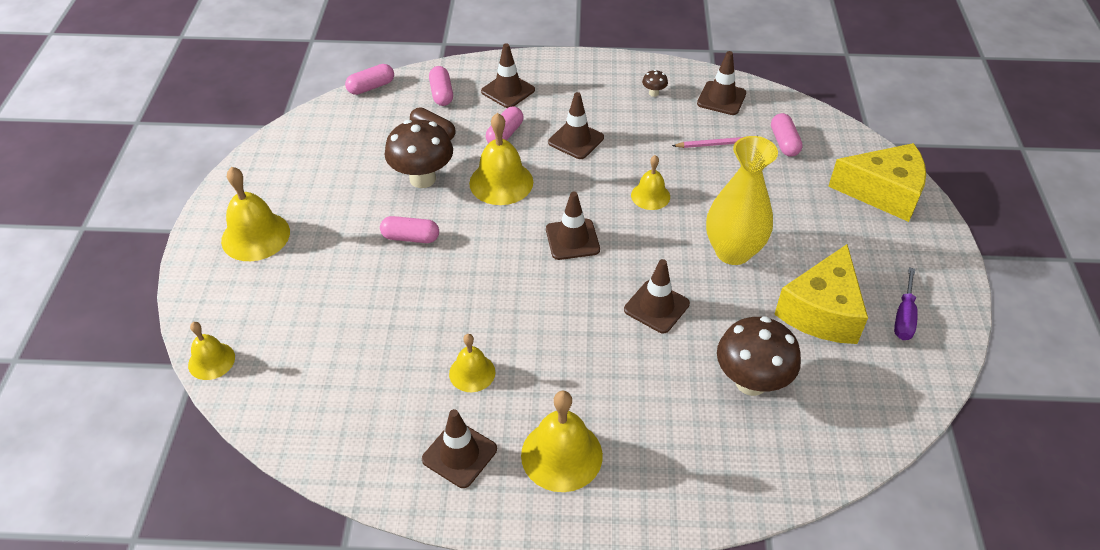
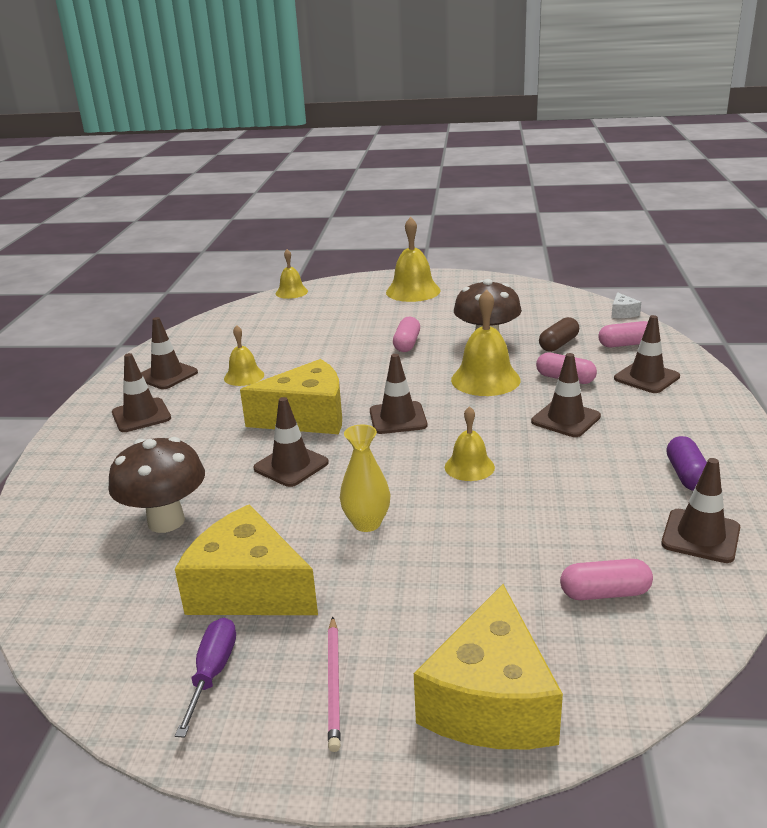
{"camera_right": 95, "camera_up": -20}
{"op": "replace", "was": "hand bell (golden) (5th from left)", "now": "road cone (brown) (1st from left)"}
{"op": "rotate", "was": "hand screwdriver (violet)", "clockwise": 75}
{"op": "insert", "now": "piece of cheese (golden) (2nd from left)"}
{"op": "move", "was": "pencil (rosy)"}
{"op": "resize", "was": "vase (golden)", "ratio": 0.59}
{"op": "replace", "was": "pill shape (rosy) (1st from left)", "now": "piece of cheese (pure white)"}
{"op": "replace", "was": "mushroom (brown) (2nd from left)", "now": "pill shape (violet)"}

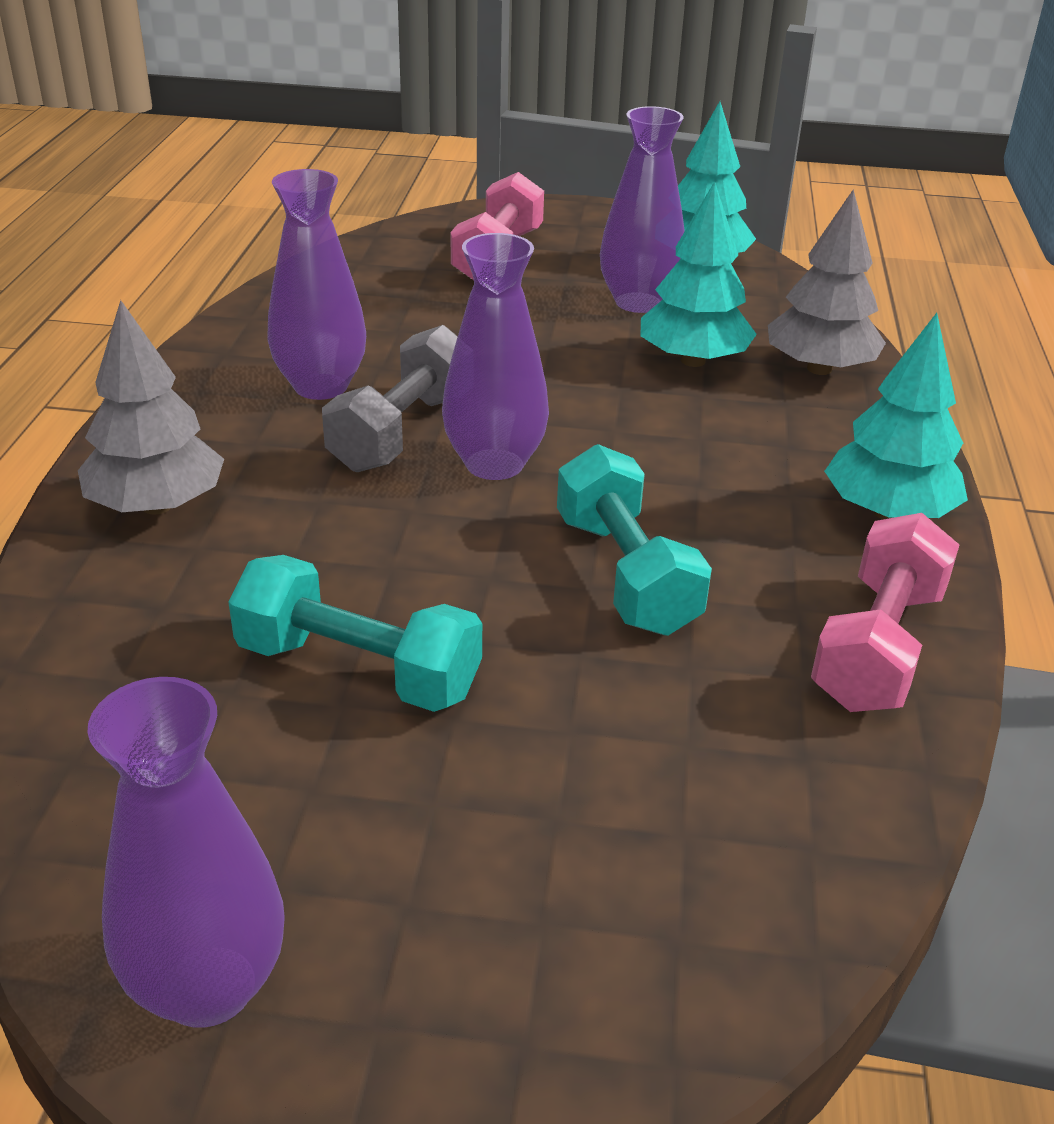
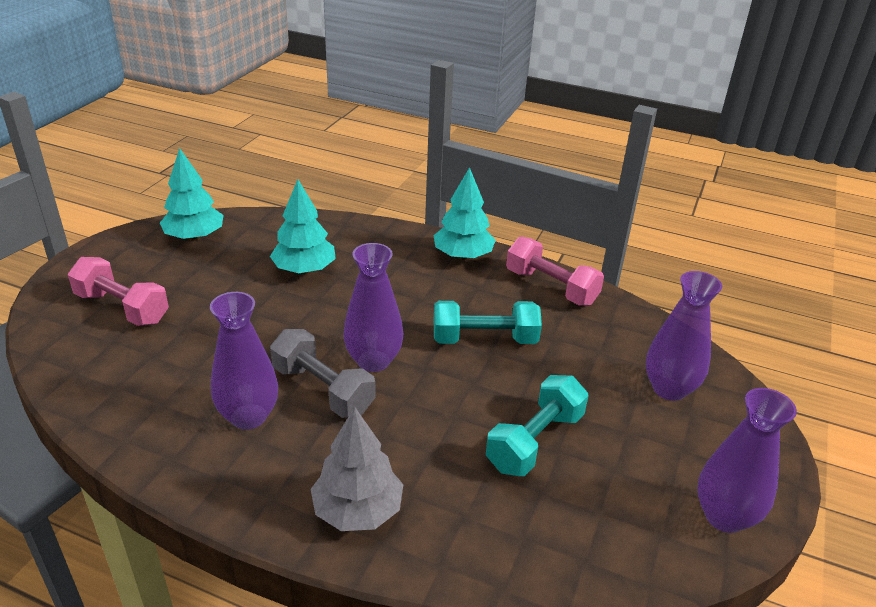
{"camera_right": -75, "camera_up": 0}
{"op": "move", "was": "vase (violet) (4th from left in the first image)", "now": "vase (violet) (3rd from left)"}
{"op": "delete", "was": "fir tree (gray) (2nd from left)"}

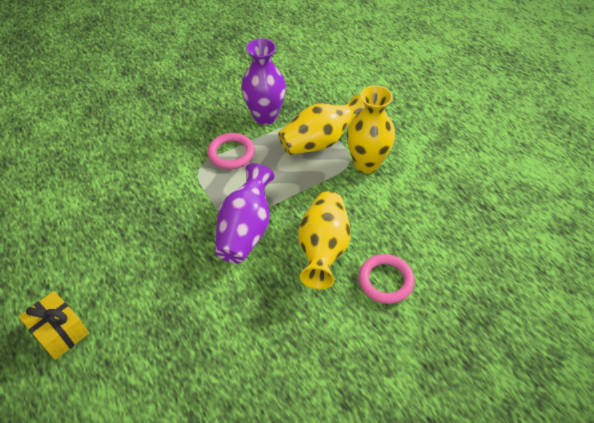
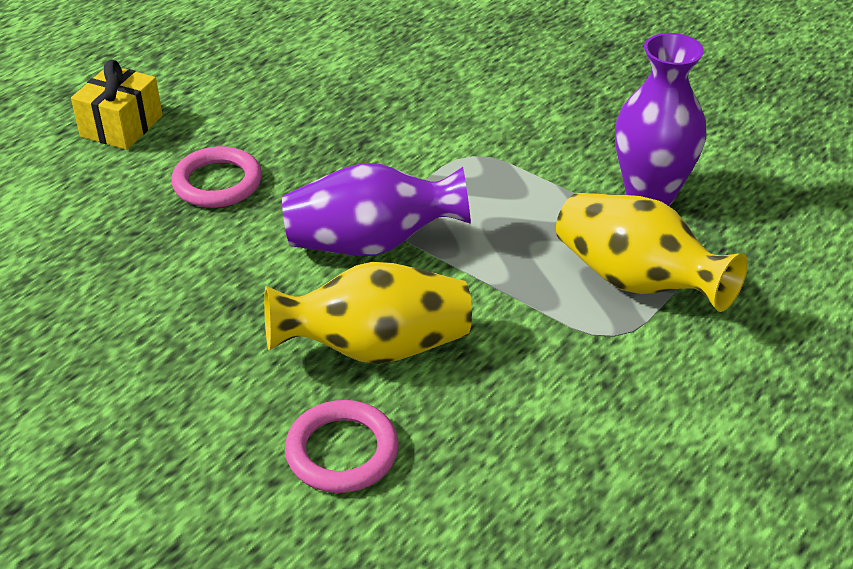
{"camera_right": 70, "camera_up": -10}
{"op": "move", "was": "hoop (rosy) (1st from left)"}
{"op": "delete", "was": "vase (golden) (3rd from left)"}

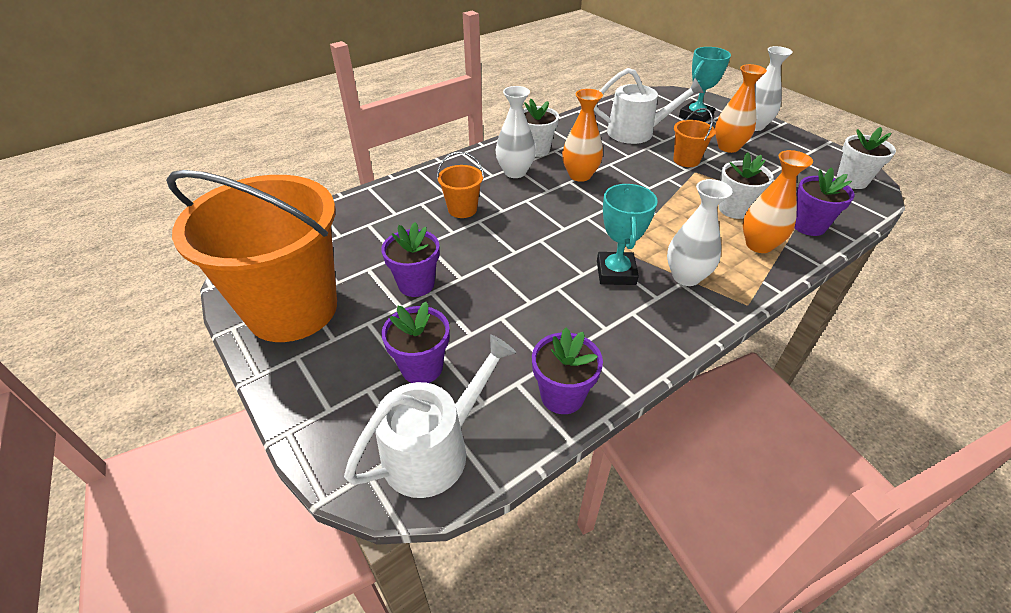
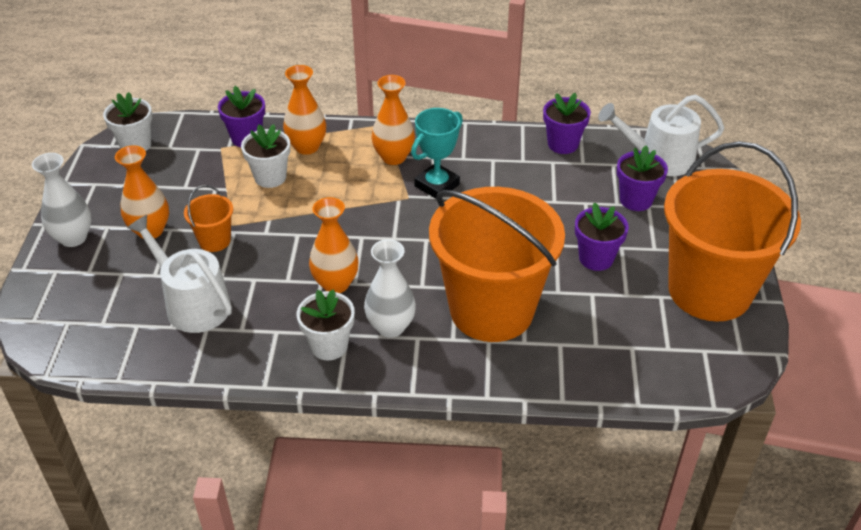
{"camera_right": -140, "camera_up": 0}
{"op": "recolor", "was": "vase (pure white) (2nd from left)", "now": "vase (bright orange) (4th from left)"}
{"op": "resize", "was": "pail (bright orange) (2nd from left)", "ratio": 2.47}
{"op": "delete", "was": "prize cup (teal) (2nd from left)"}

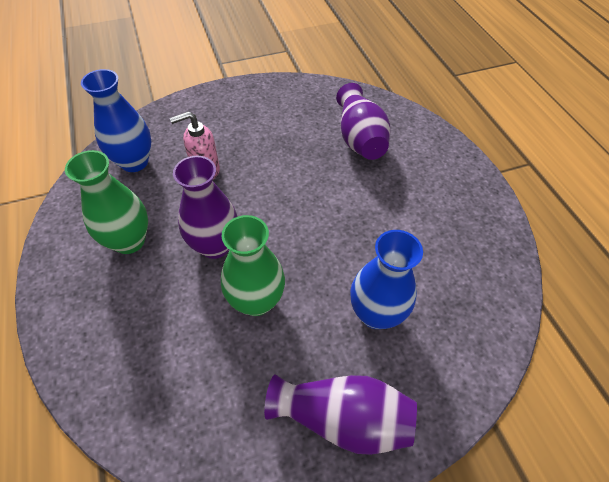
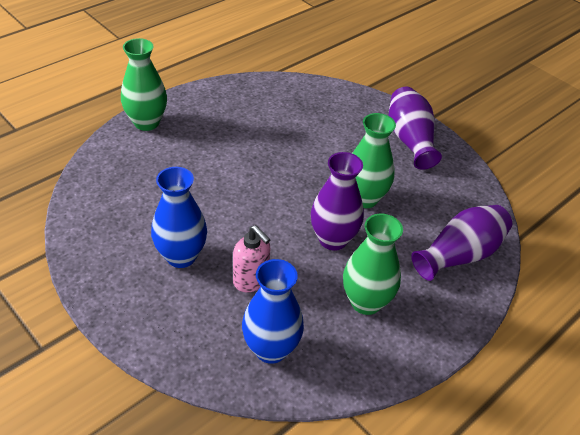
{"camera_right": -115, "camera_up": -10}
{"op": "insert", "now": "vase (leaf-green) (1st from left)"}
{"op": "move", "was": "vase (cobalt) (2nd from left in the first image)", "now": "vase (cobalt) (1st from left)"}
{"op": "move", "was": "vase (violet) (3rd from left)"}

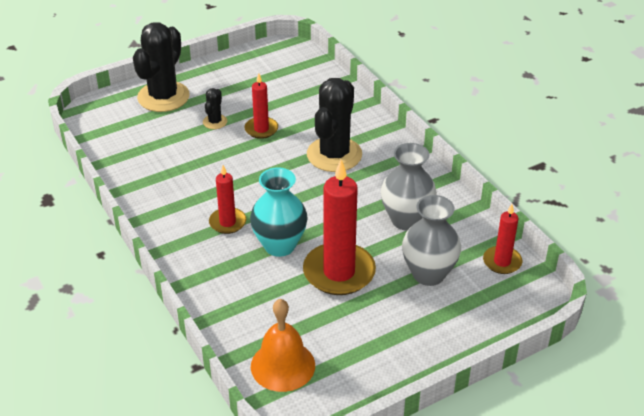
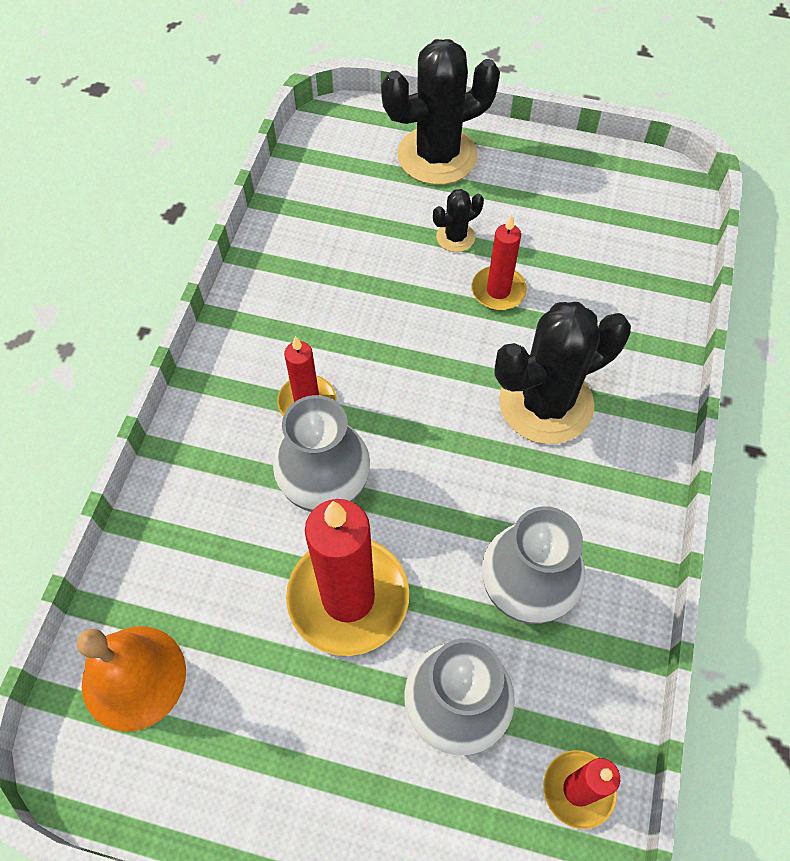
{"camera_right": 45, "camera_up": 20}
{"op": "recolor", "was": "vase (teal)", "now": "vase (gray) (1st from left)"}

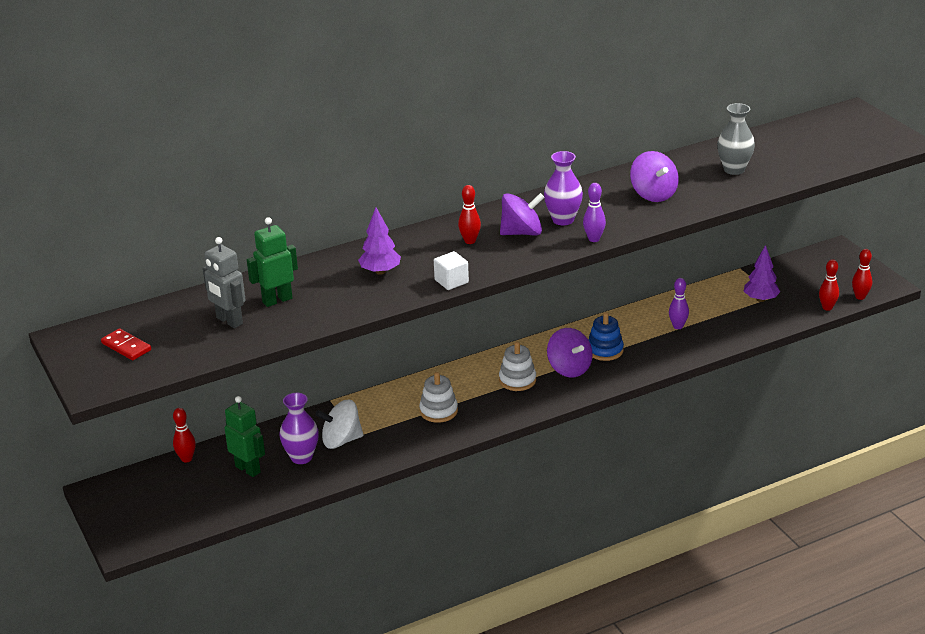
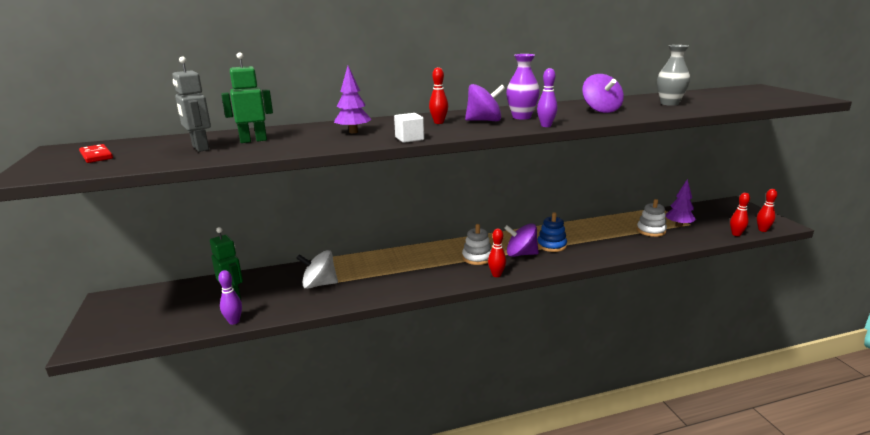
{"camera_right": 10, "camera_up": -10}
{"op": "move", "was": "tenpin (violet) (2nd from left in the first image)", "now": "tenpin (violet) (1st from left)"}
{"op": "move", "was": "tenpin (red) (1st from left in the first image)", "now": "tenpin (red) (2nd from left)"}
{"op": "rotate", "was": "spinning top (violet) (2nd from left)", "clockwise": 120}
{"op": "move", "was": "stacking toy (pure white) (1st from left in the first image)", "now": "stacking toy (pure white) (2nd from left)"}
{"op": "delete", "was": "vase (violet) (1st from left)"}

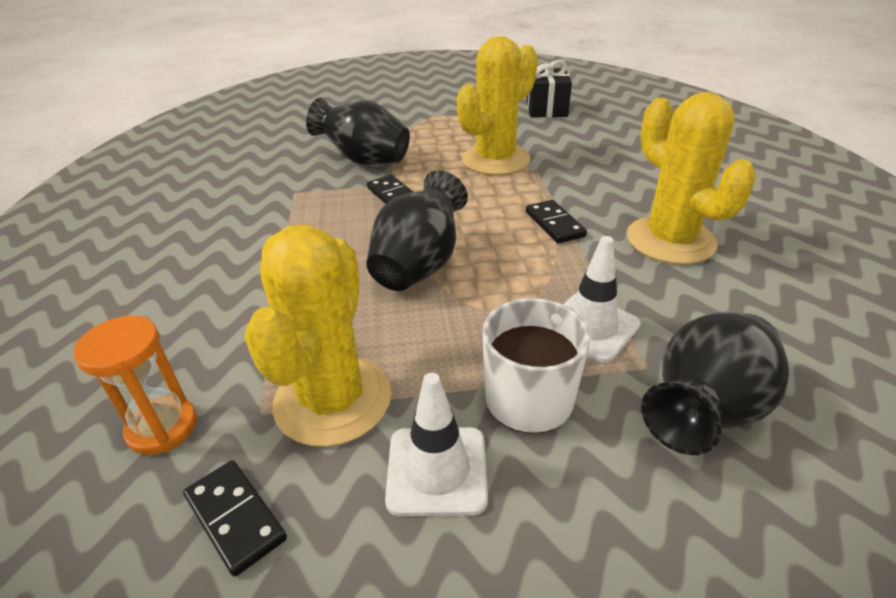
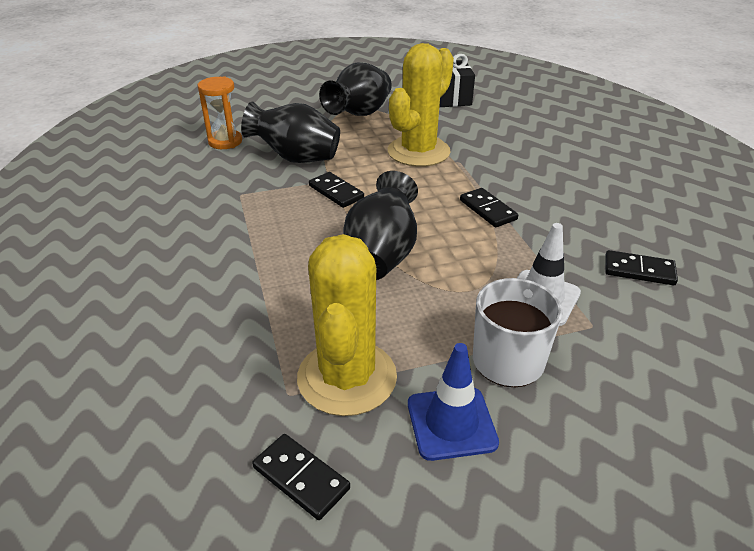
{"camera_right": -10, "camera_up": 0}
{"op": "move", "was": "hourglass (bright orange)"}
{"op": "move", "was": "vase (black) (3rd from left in the first image)", "now": "vase (black) (2nd from left)"}
{"op": "recolor", "was": "road cone (pure white) (1st from left)", "now": "road cone (cobalt)"}
{"op": "insert", "now": "domino piece (black) (4th from left)"}
{"op": "delete", "was": "prickly plant (golden) (3rd from left)"}

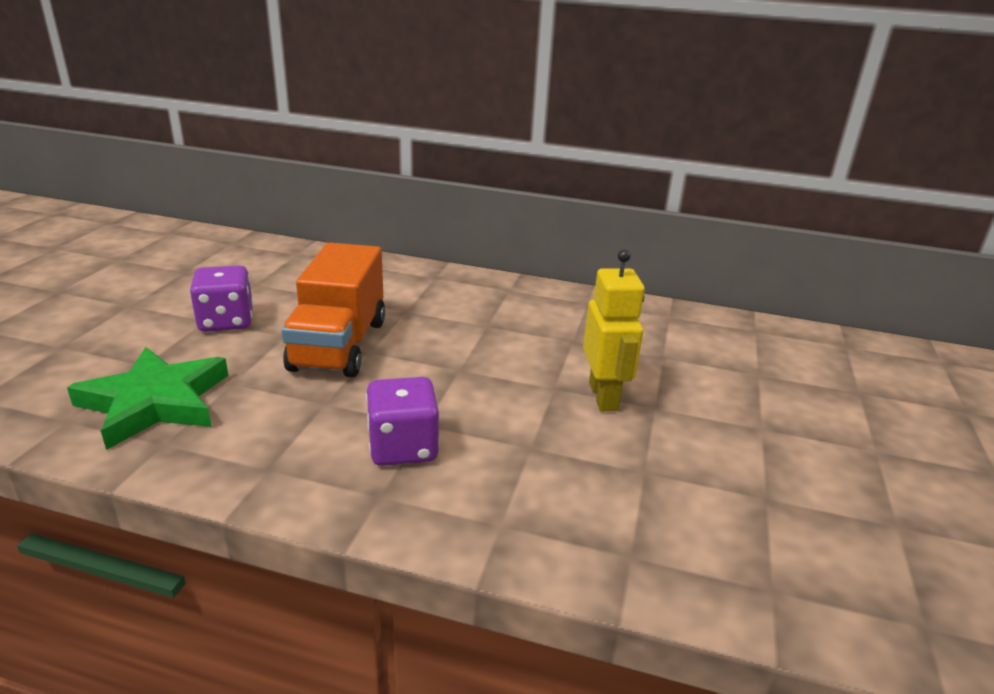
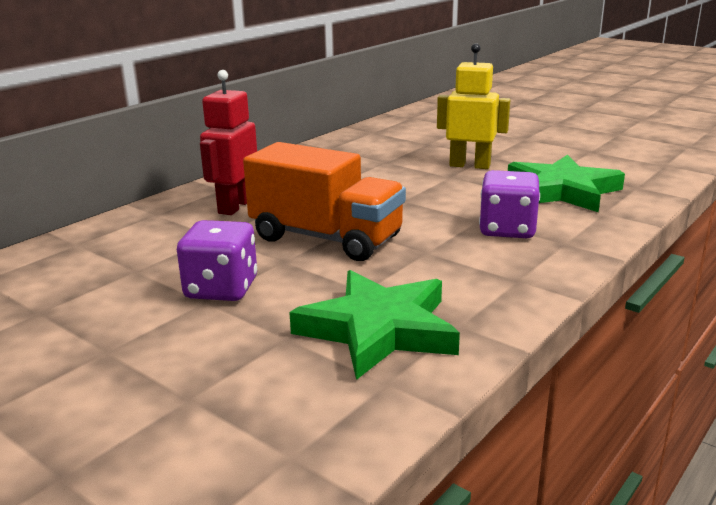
{"camera_right": -65, "camera_up": -5}
{"op": "insert", "now": "robot figure (red)"}
{"op": "insert", "now": "five-pointed star (leaf-green) (2nd from left)"}

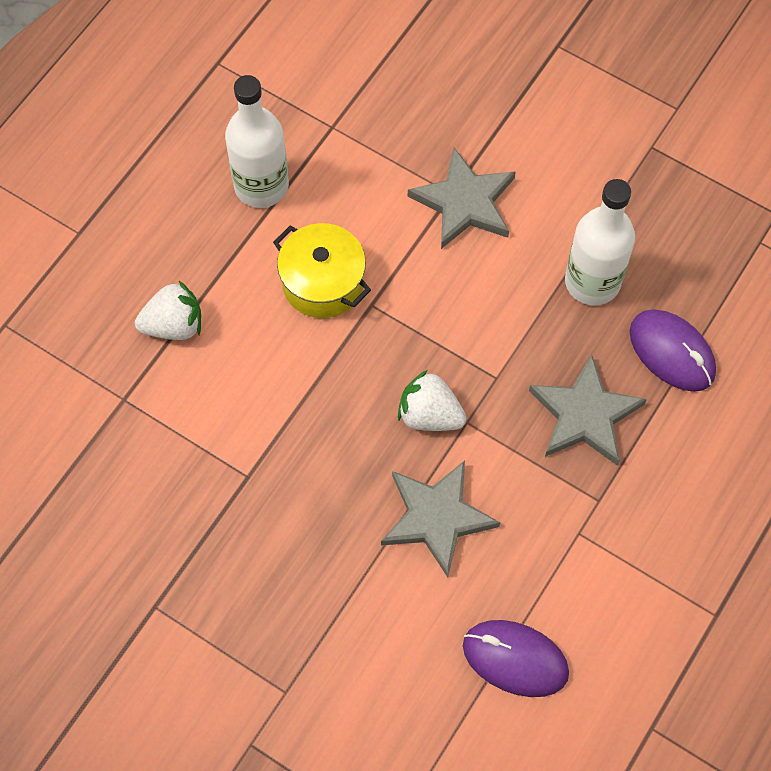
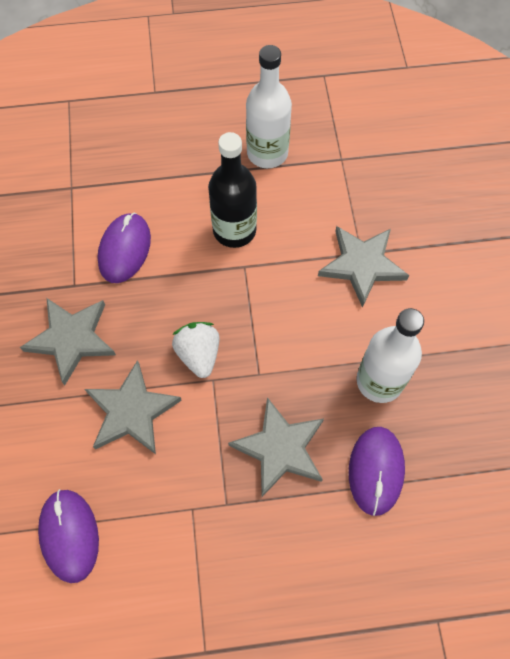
{"camera_right": 50, "camera_up": 0}
{"op": "insert", "now": "five-pointed star (gray) (1st from left)"}
{"op": "insert", "now": "PC mouse (violet) (2nd from left)"}
{"op": "replace", "was": "cooking pot (golden)", "now": "bottle (black)"}
{"op": "delete", "was": "toy strawberry (pure white) (1st from left)"}

